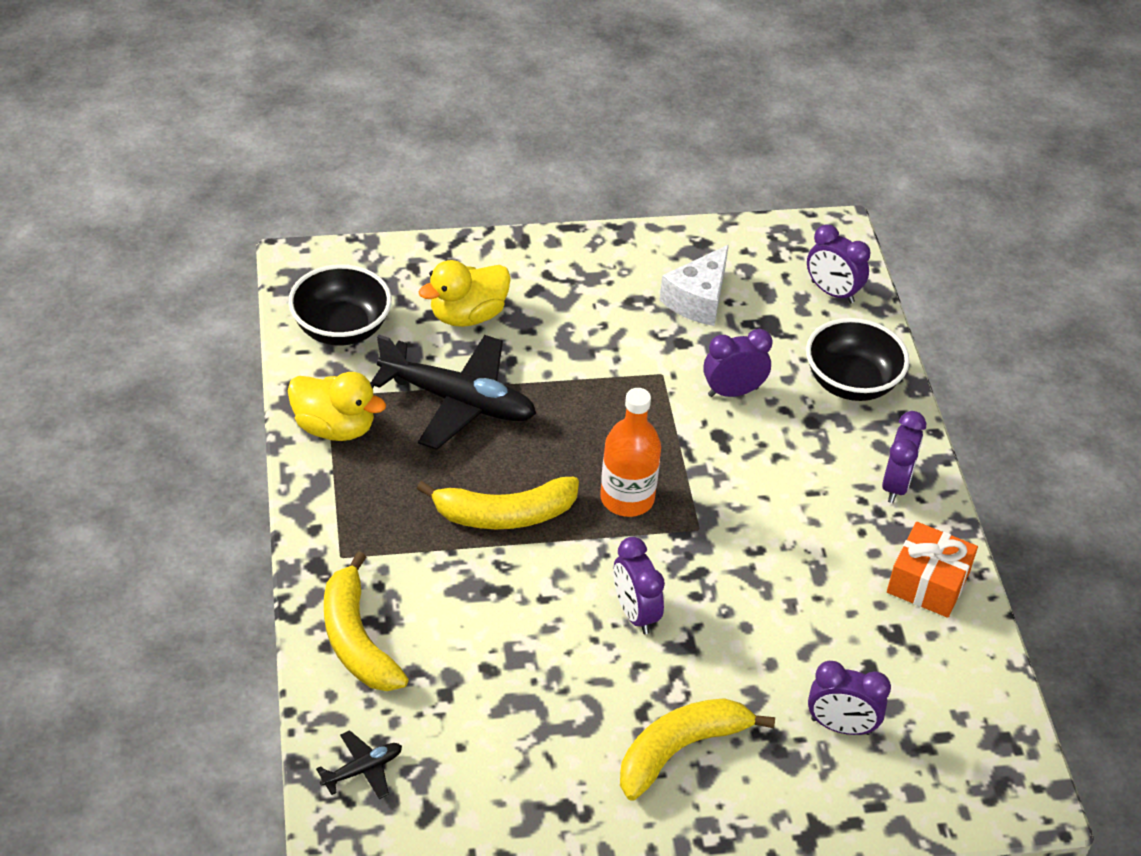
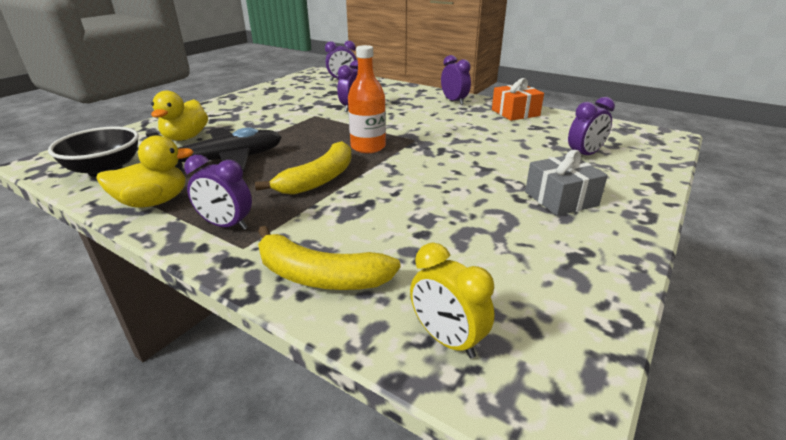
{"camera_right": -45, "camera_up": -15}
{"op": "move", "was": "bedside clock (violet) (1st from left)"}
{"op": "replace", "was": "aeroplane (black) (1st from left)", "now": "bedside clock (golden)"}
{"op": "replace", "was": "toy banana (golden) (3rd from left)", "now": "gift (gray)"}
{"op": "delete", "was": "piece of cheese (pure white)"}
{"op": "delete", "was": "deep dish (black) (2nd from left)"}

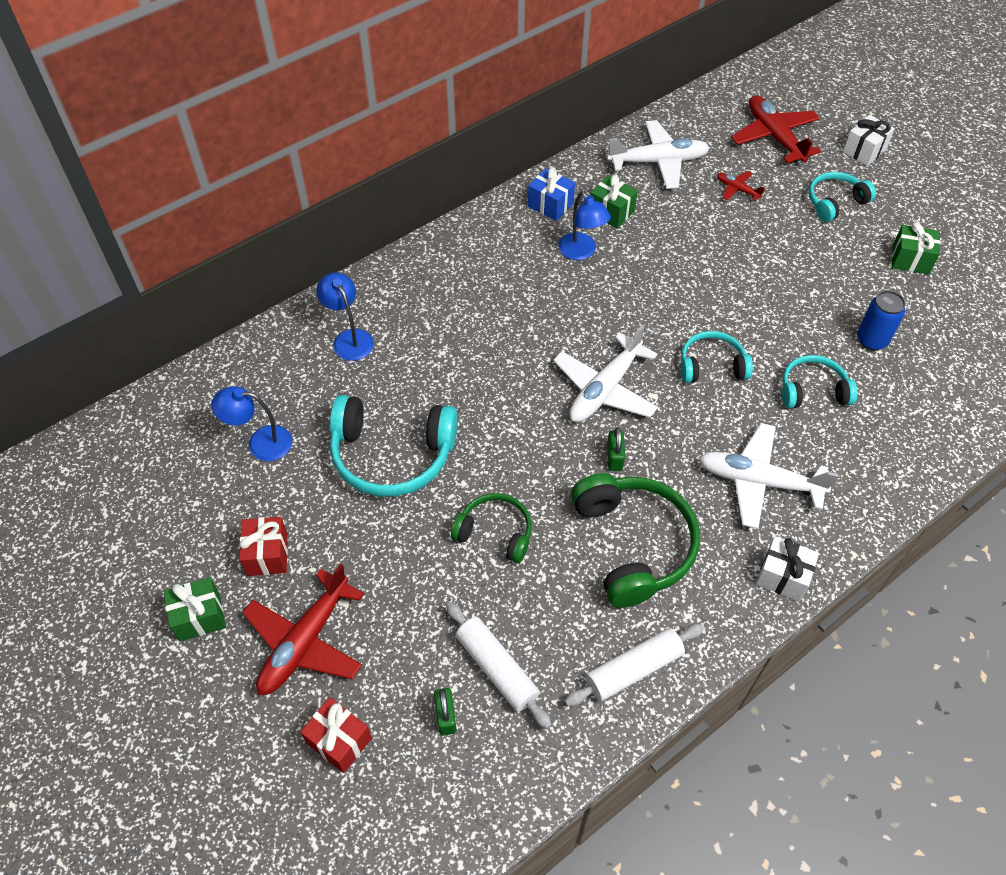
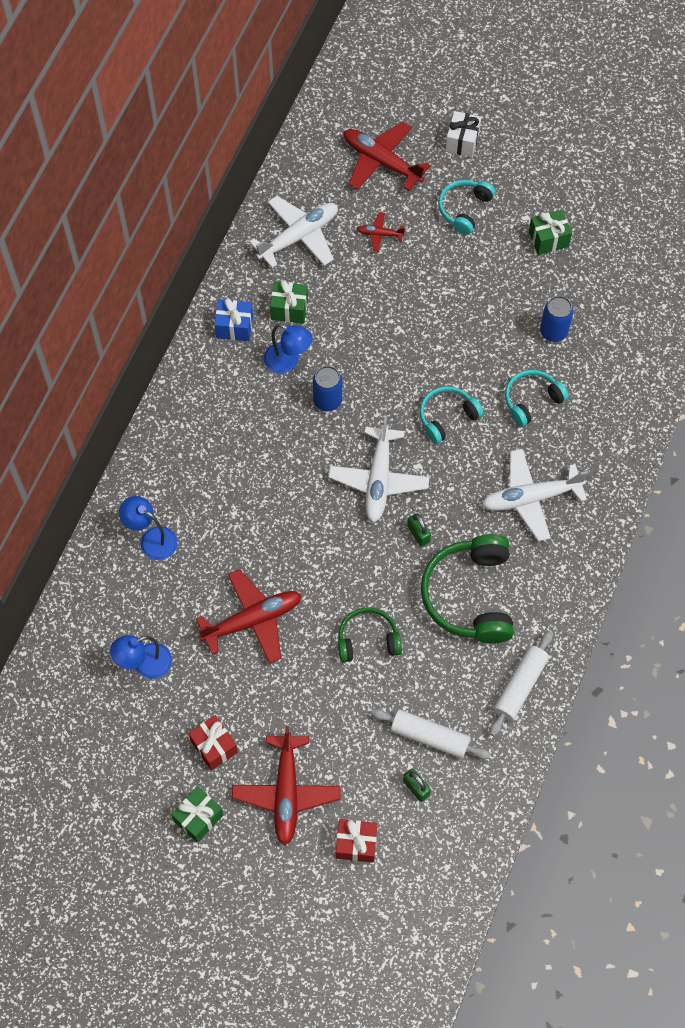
{"camera_right": -30, "camera_up": 10}
{"op": "replace", "was": "headset (teal) (1st from left)", "now": "aeroplane (red) (1st from left)"}
{"op": "insert", "now": "soda can (cobalt) (1st from left)"}
{"op": "rotate", "was": "headset (leaf-green) (2nd from left)", "clockwise": -135}
{"op": "delete", "was": "gift (pure white) (1st from left)"}

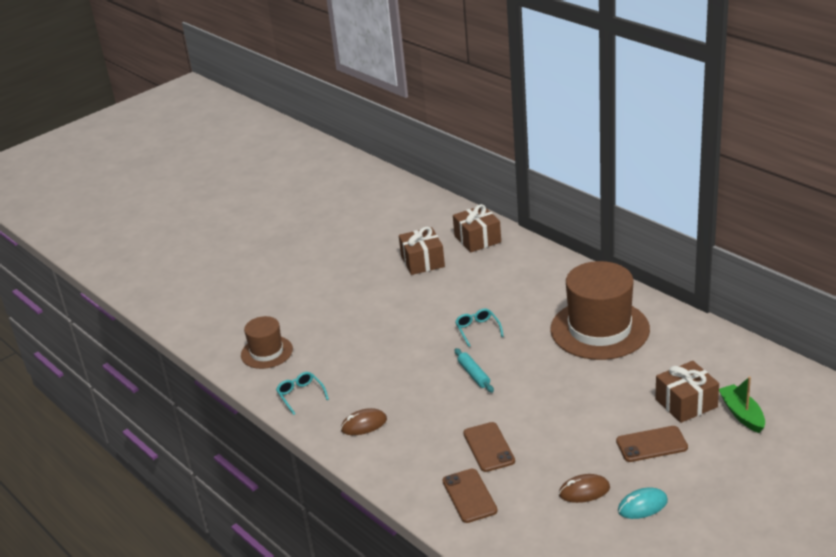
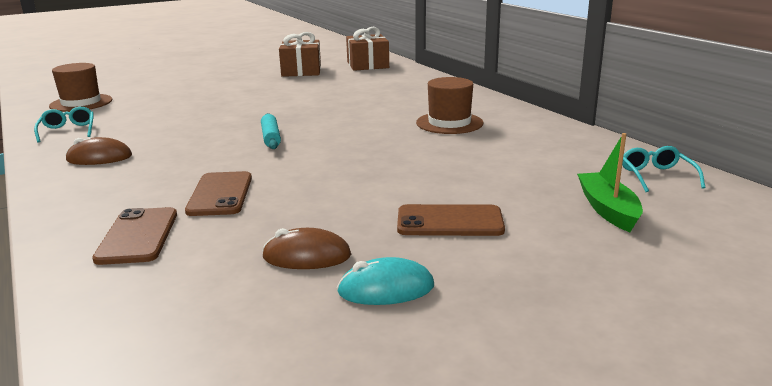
{"camera_right": 10, "camera_up": -10}
{"op": "resize", "was": "hat (brown) (2nd from left)", "ratio": 0.54}
{"op": "move", "was": "eyeglasses (teal) (2nd from left)"}
{"op": "delete", "was": "gift (brown) (3rd from left)"}

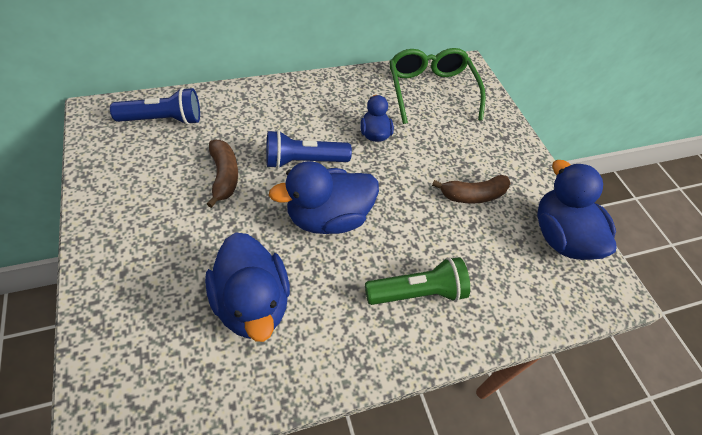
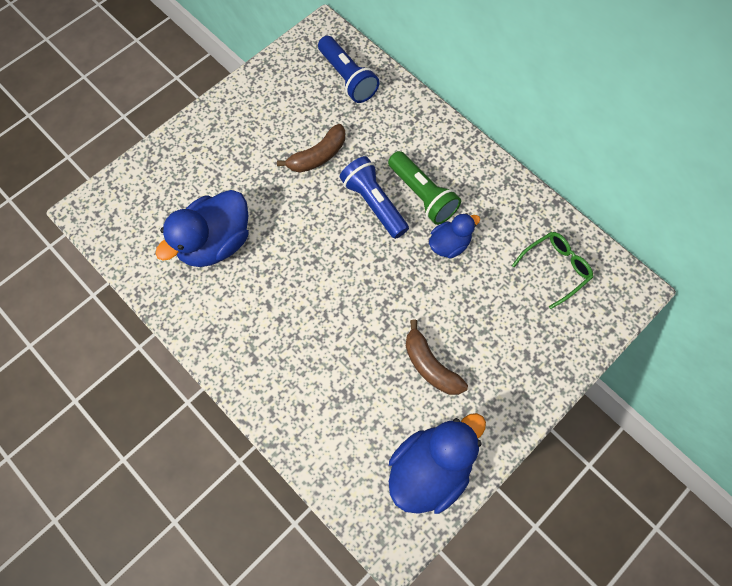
{"camera_right": 70, "camera_up": 15}
{"op": "move", "was": "torch (leaf-green)"}
{"op": "resize", "was": "eyeglasses (leaf-green)", "ratio": 0.59}
{"op": "delete", "was": "toy duck (cobalt) (2nd from left)"}

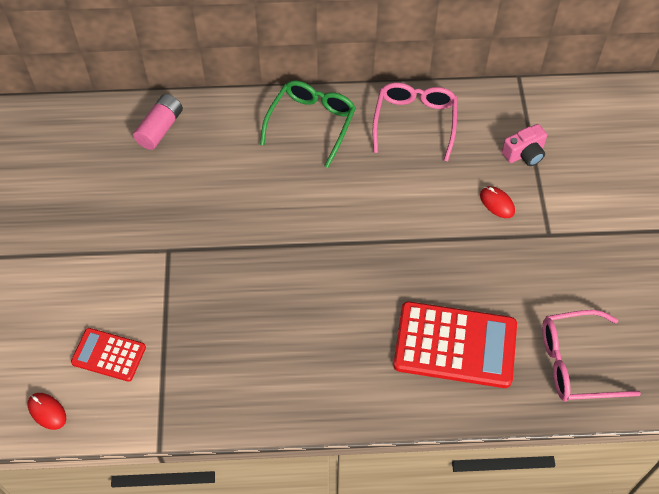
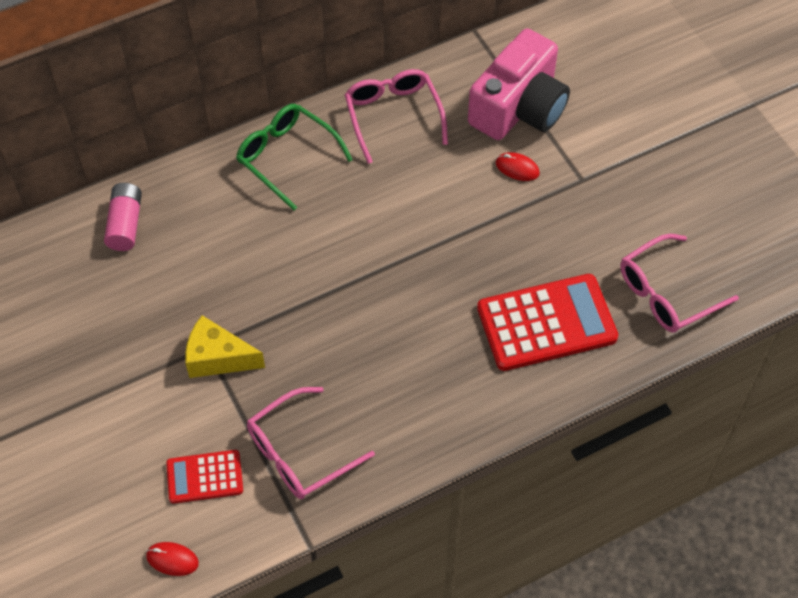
{"camera_right": -25, "camera_up": 0}
{"op": "insert", "now": "piece of cheese (golden)"}
{"op": "rotate", "was": "eyeglasses (leaf-green)", "clockwise": -45}
{"op": "insert", "now": "eyeglasses (rosy) (1st from left)"}
{"op": "resize", "was": "photo camera (rosy)", "ratio": 2.2}

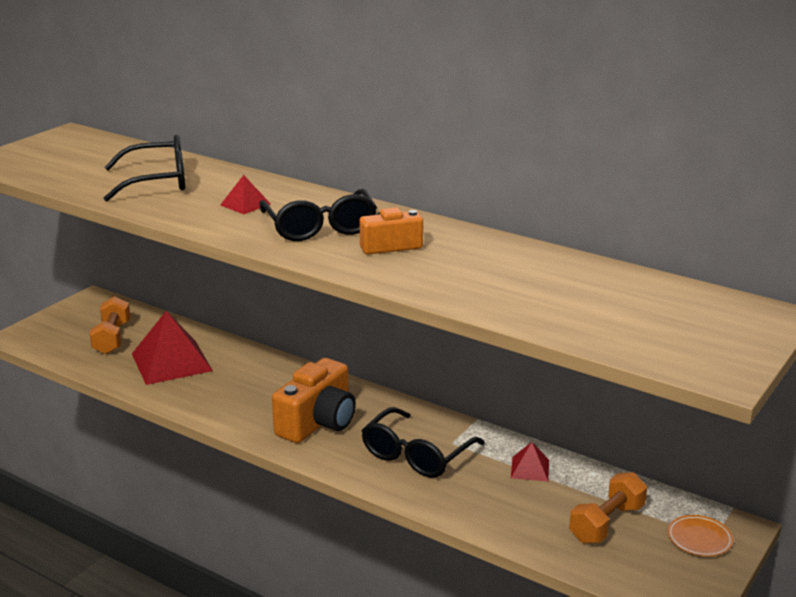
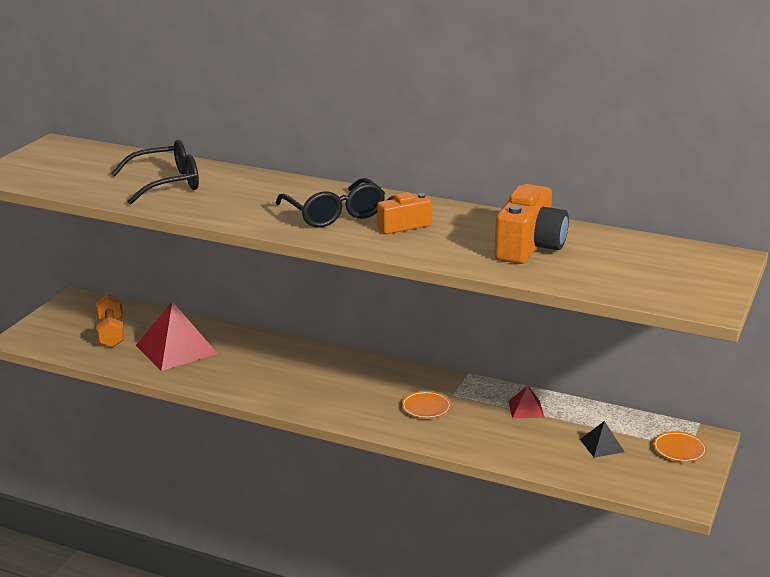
{"camera_right": -10, "camera_up": 0}
{"op": "replace", "was": "eyeglasses (black) (3rd from left)", "now": "flat dish (bright orange) (1st from left)"}
{"op": "move", "was": "photo camera (bright orange) (1st from left in the first image)", "now": "photo camera (bright orange) (2nd from left)"}
{"op": "replace", "was": "free weight (bright orange) (2nd from left)", "now": "pyramid shape (black)"}
{"op": "delete", "was": "pyramid shape (red) (2nd from left)"}

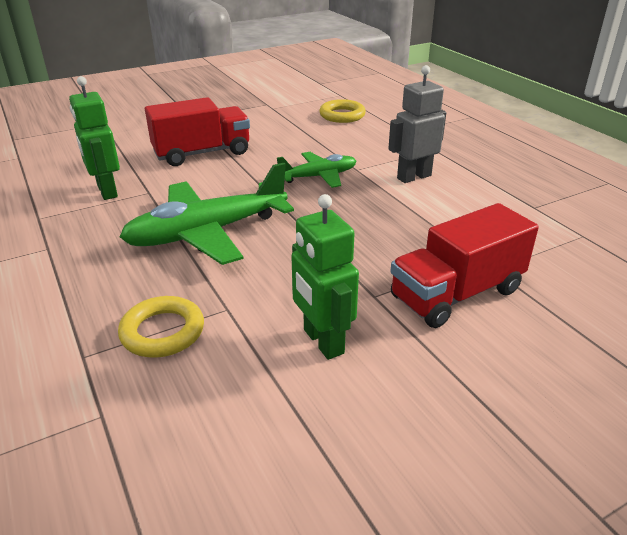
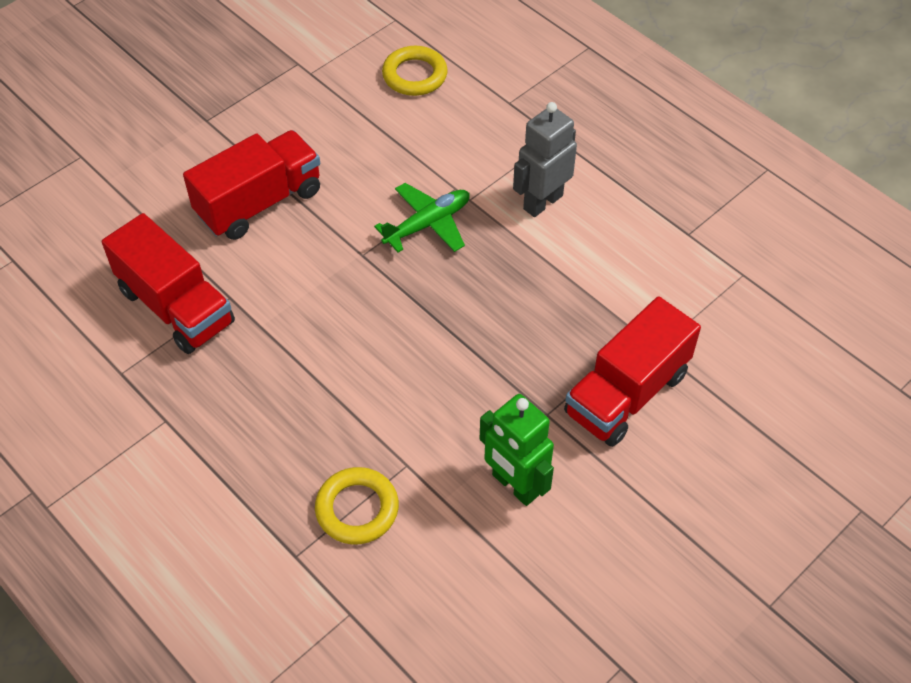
{"camera_right": -15, "camera_up": 20}
{"op": "replace", "was": "robot figure (leaf-green) (1st from left)", "now": "truck (red) (1st from left)"}
{"op": "delete", "was": "aeroplane (leaf-green) (1st from left)"}

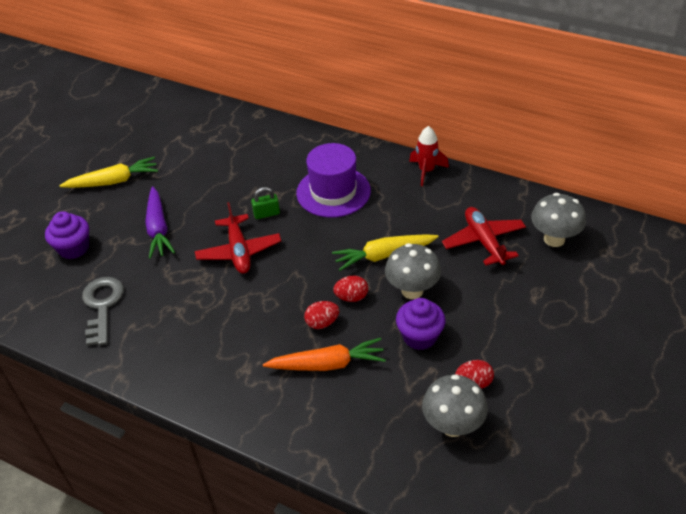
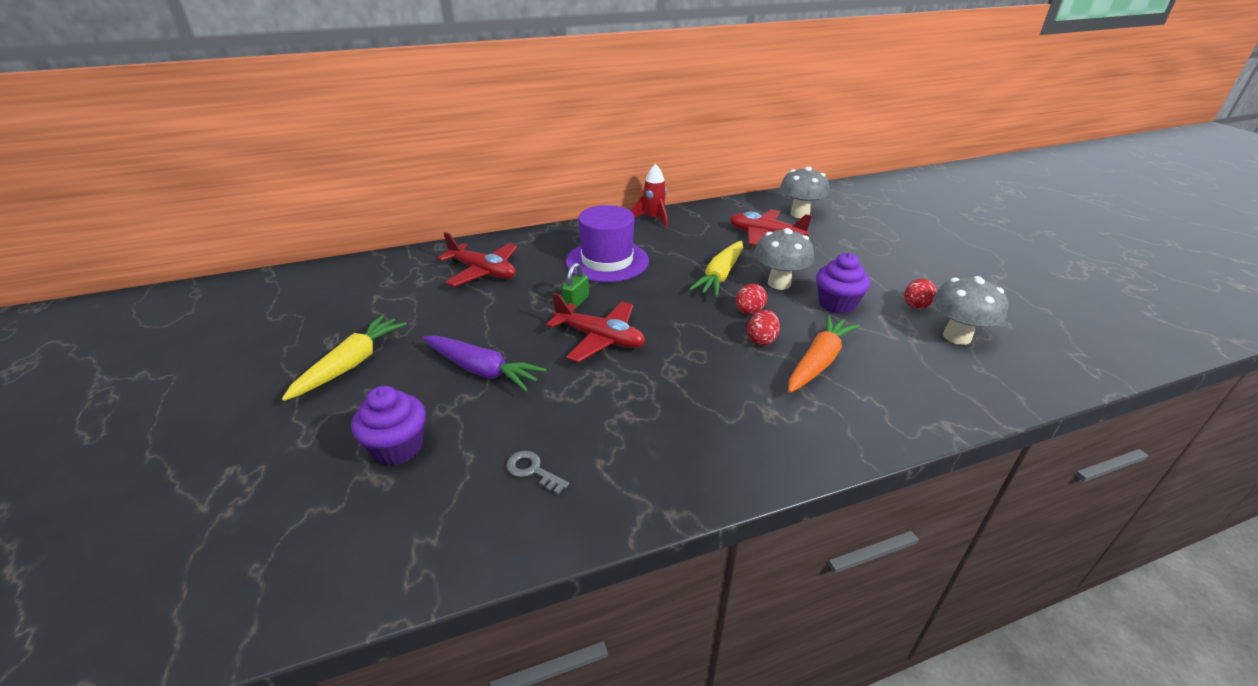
{"camera_right": -50, "camera_up": -10}
{"op": "insert", "now": "aeroplane (red) (1st from left)"}
{"op": "resize", "was": "key (gray)", "ratio": 0.53}

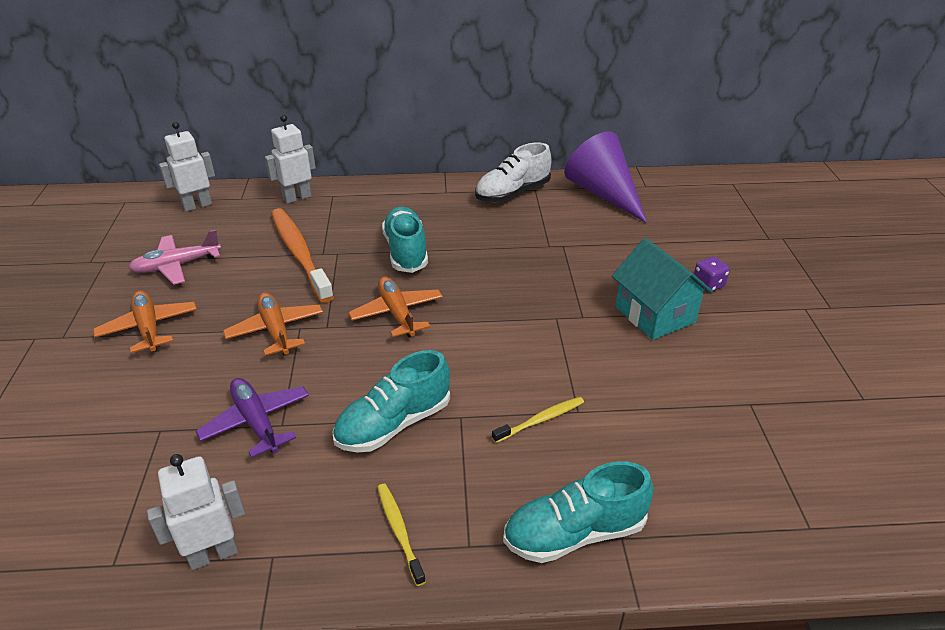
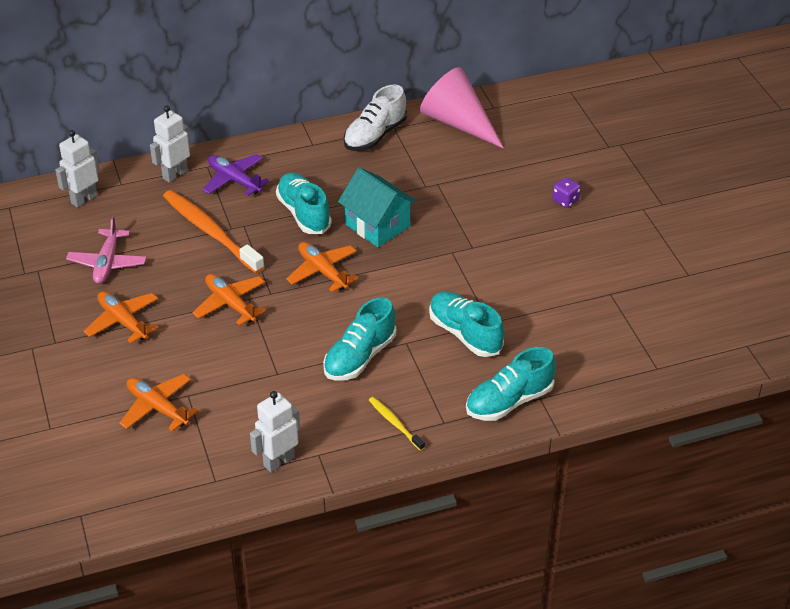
{"camera_right": -15, "camera_up": 5}
{"op": "rotate", "was": "aeroplane (rosy)", "clockwise": -45}
{"op": "insert", "now": "aeroplane (bright orange) (2nd from left)"}
{"op": "move", "was": "aeroplane (violet)"}
{"op": "move", "was": "house (teal)"}
{"op": "recolor", "was": "cone shape (violet)", "now": "cone shape (rosy)"}
{"op": "replace", "was": "tooth brush (golden) (2nd from left)", "now": "lace-up shoe (teal) (3rd from left)"}

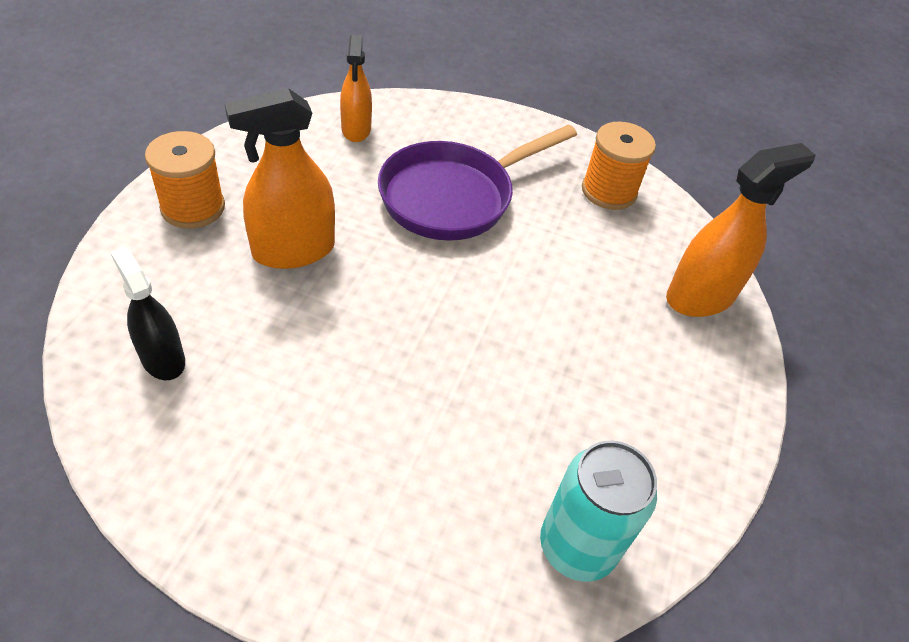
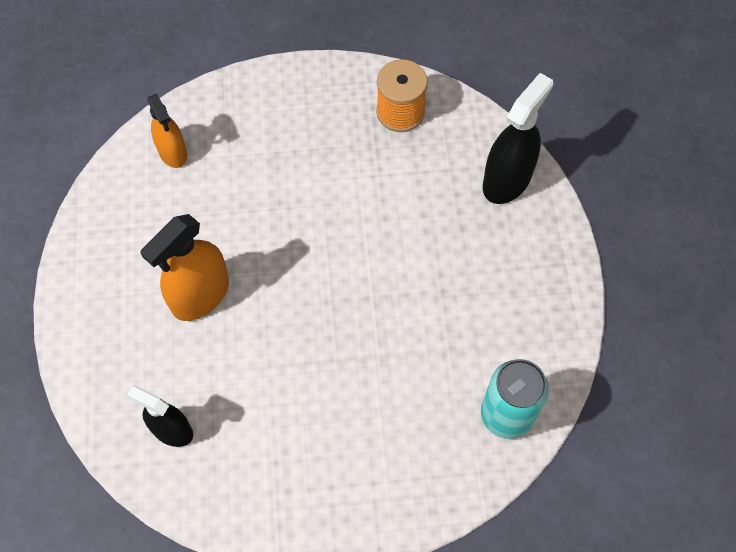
{"camera_right": -20, "camera_up": 15}
{"op": "recolor", "was": "spray bottle (bright orange) (3rd from left)", "now": "spray bottle (black) (2nd from left)"}
{"op": "delete", "was": "spool (bright orange) (1st from left)"}
{"op": "delete", "was": "pan (violet)"}

